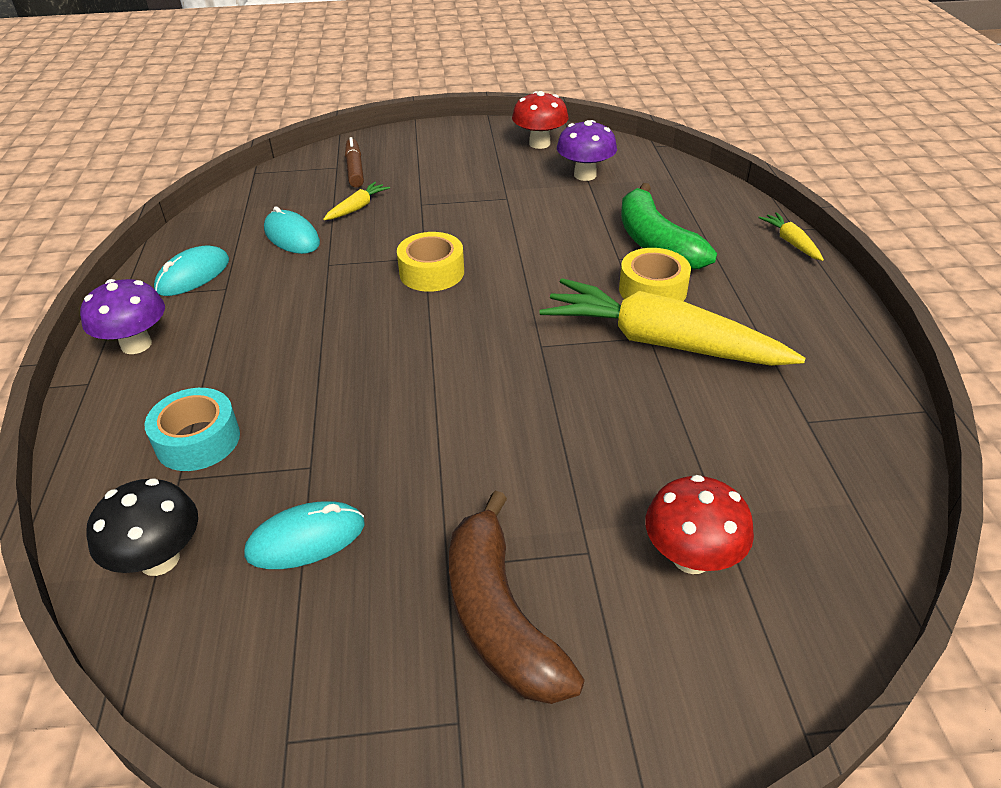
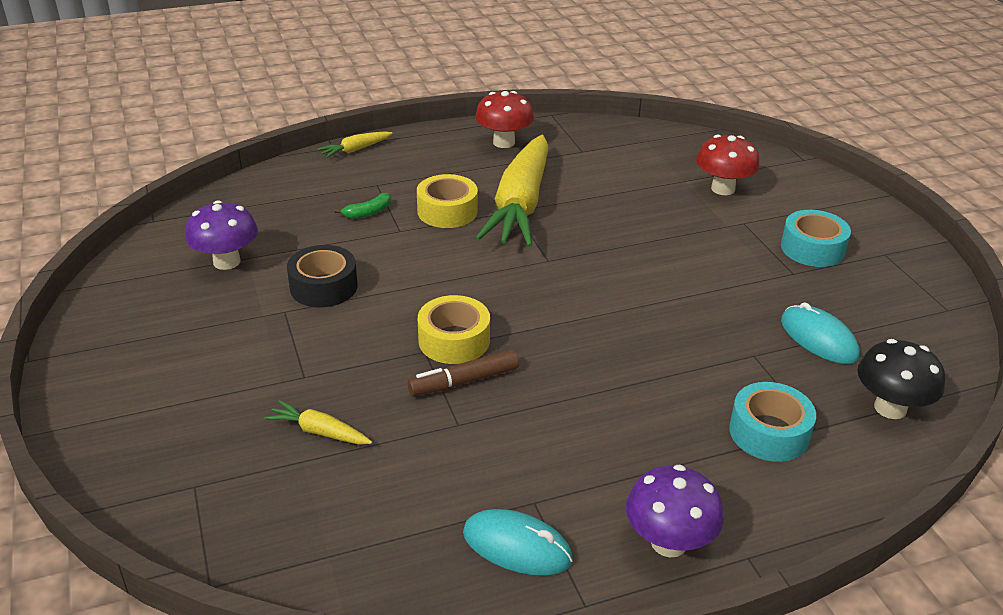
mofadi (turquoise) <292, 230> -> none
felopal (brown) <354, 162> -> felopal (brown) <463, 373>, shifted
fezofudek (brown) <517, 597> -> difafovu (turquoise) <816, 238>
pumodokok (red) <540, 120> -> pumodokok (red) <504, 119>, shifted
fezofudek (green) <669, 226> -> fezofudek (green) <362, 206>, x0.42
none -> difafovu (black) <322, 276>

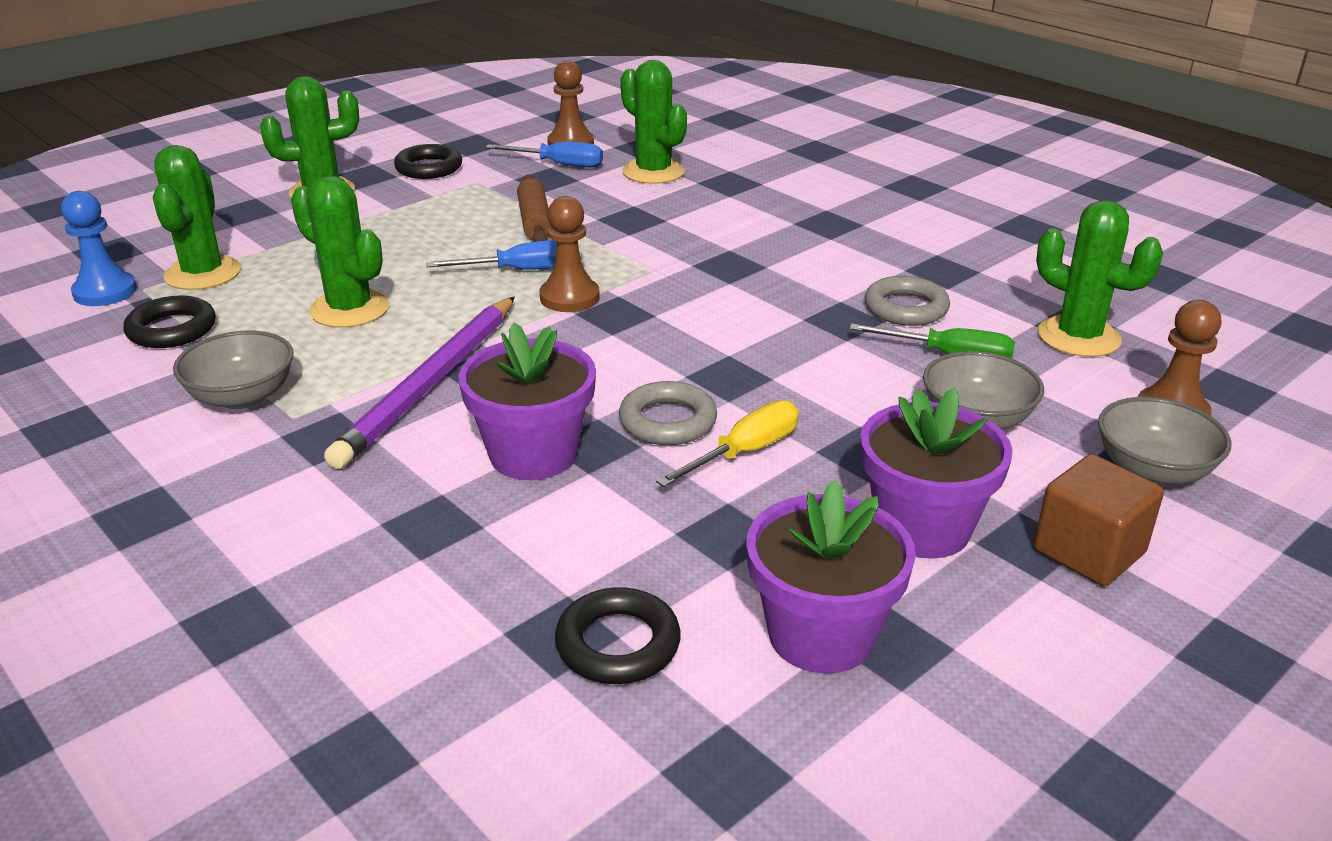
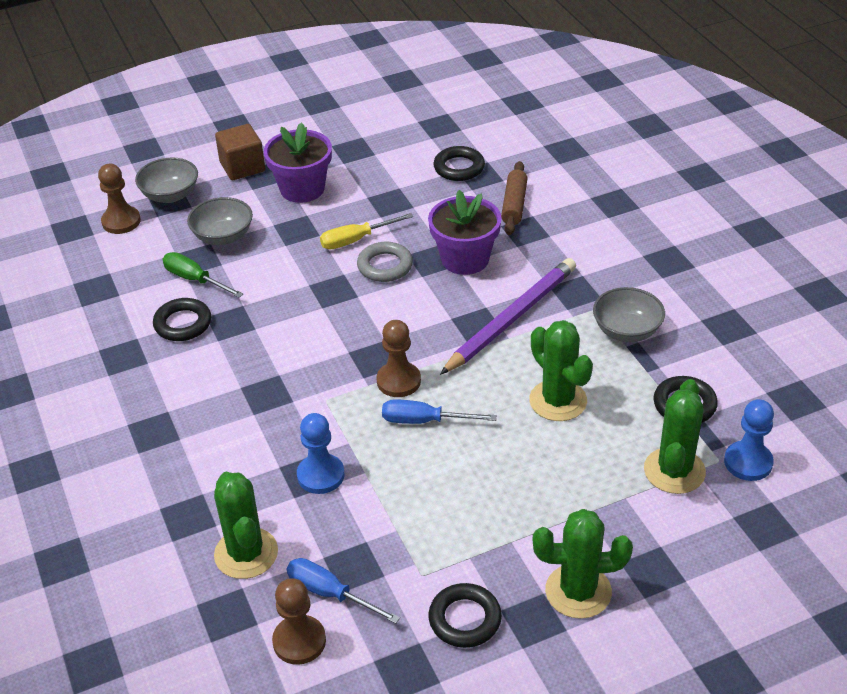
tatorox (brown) <534, 208> -> tatorox (brown) <514, 198>, shifted
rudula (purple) <831, 577> -> none
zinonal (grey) <907, 301> -> zinonal (black) <182, 319>
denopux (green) <1099, 278> -> none
none -> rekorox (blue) <321, 453>

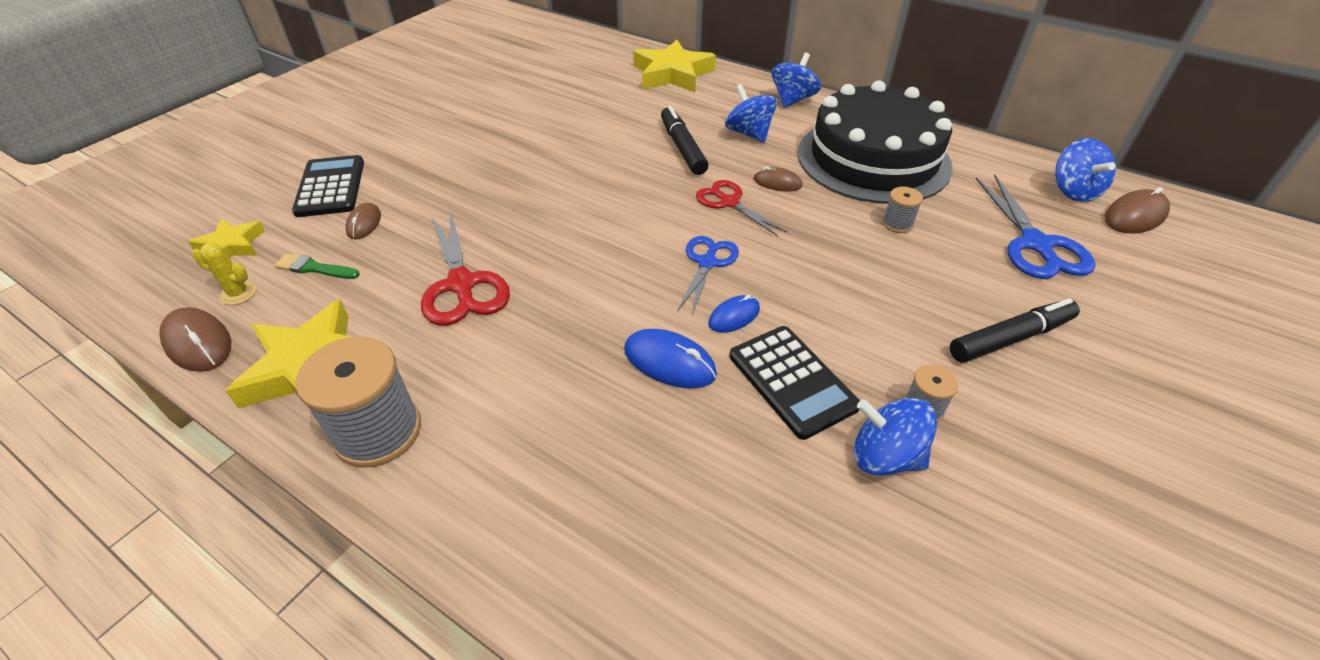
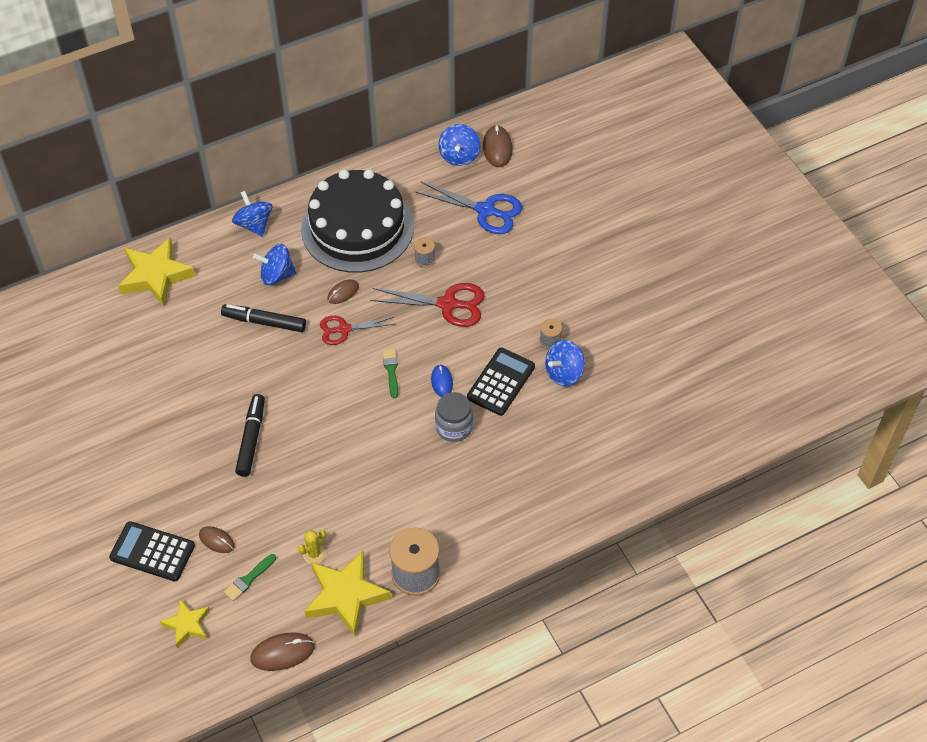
denopux (yellow) <224, 273> -> denopux (yellow) <312, 547>, shifted
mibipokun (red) <465, 268> -> mibipokun (red) <428, 305>, shifted
mofadi (blue) <670, 358> -> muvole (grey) <454, 417>
mibipokun (blue) <708, 275> -> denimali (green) <390, 373>
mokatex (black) <795, 383> -> mokatex (black) <501, 381>, 60 degrees counterclockwise
felopal (black) <1015, 330> -> felopal (black) <250, 435>, shifted
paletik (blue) <1085, 170> -> paletik (blue) <459, 145>, 75 degrees clockwise

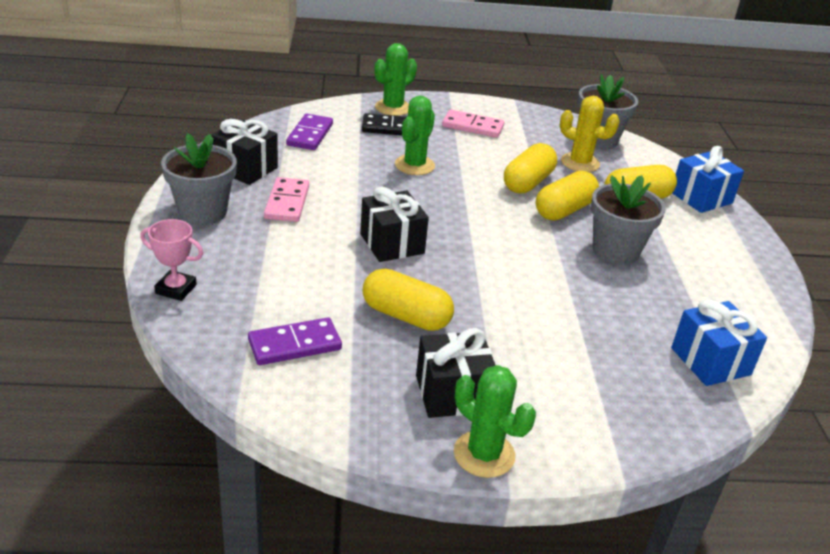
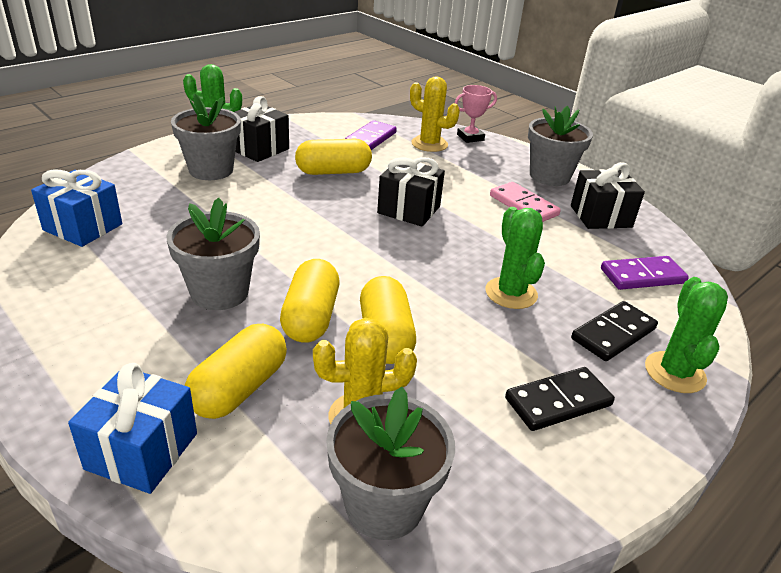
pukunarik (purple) <309, 132> -> pukunarik (purple) <645, 273>, 75 degrees counterclockwise
pukunarik (pink) <473, 123> -> pukunarik (black) <560, 399>
none -> rudula (grey) <206, 137>
none -> denopux (yellow) <435, 114>

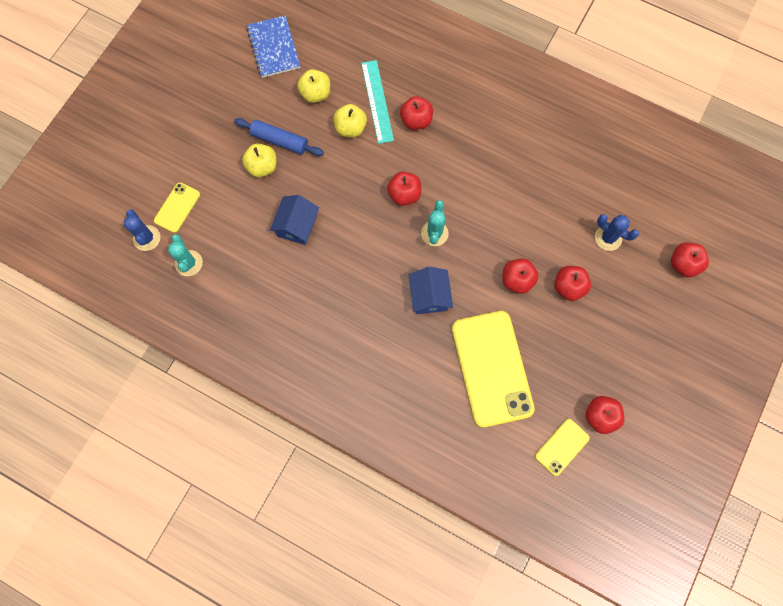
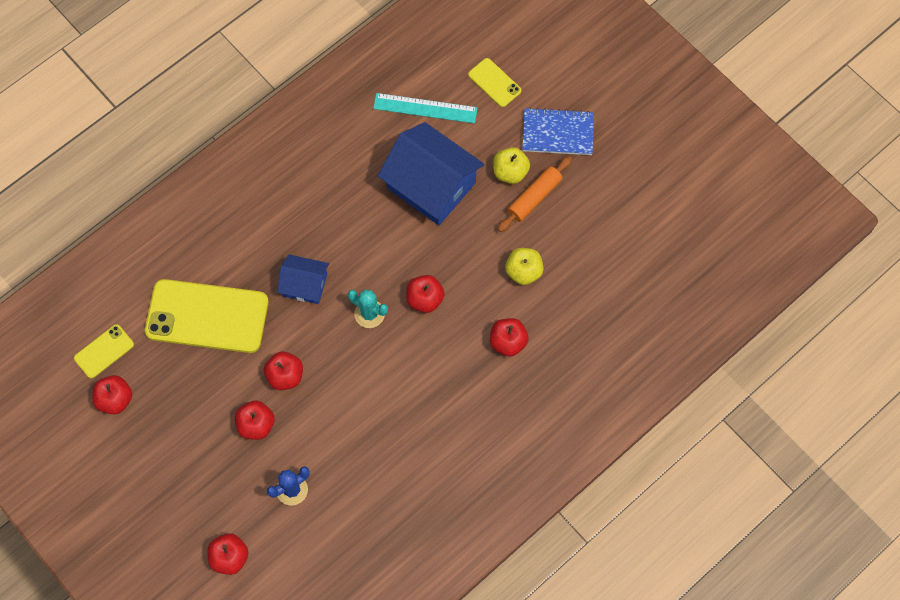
denopux (blue) <142, 230> -> none
denopux (turquoise) <185, 255> -> none
tatorox (blue) <279, 137> -> tatorox (orange) <535, 194>
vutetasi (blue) <273, 46> -> vutetasi (blue) <558, 131>, shifted
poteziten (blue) <294, 220> -> poteziten (blue) <431, 174>, x1.84
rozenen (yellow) <313, 86> -> none
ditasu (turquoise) <377, 102> -> ditasu (turquoise) <425, 108>, shifted
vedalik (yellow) <562, 447> -> vedalik (yellow) <104, 351>, 75 degrees clockwise

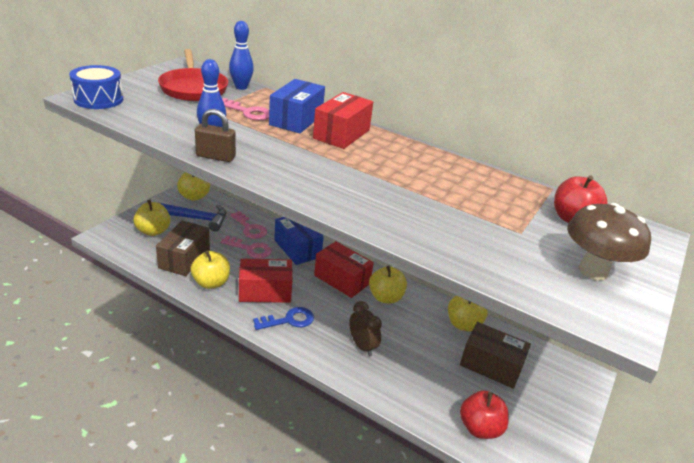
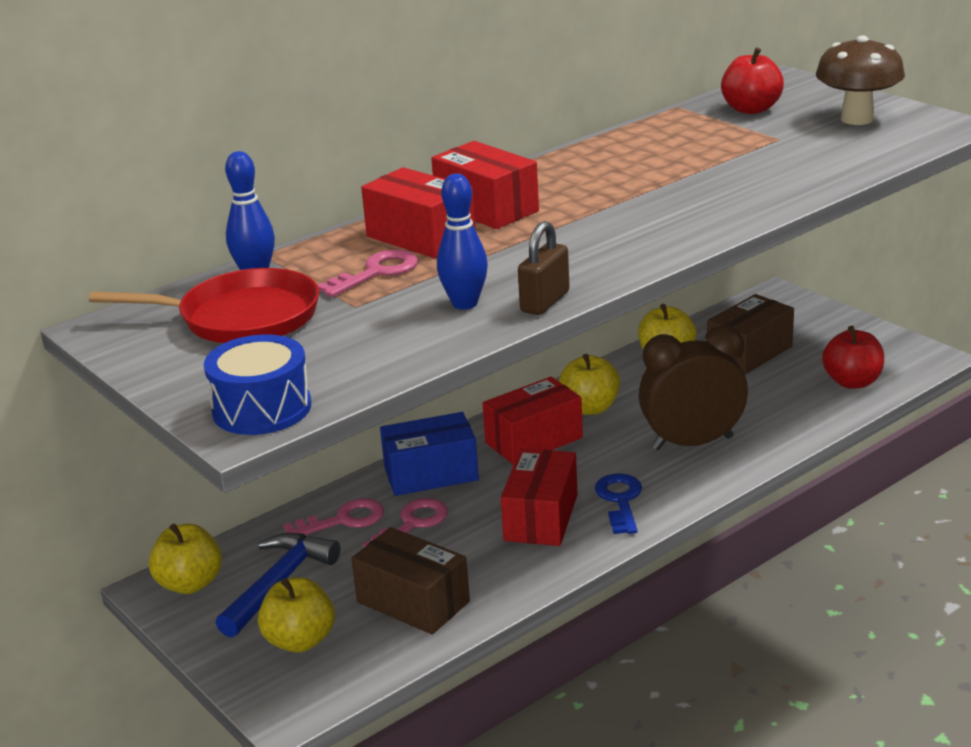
rozenen (yellow) <210, 269> -> none
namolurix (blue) <297, 106> -> namolurix (red) <418, 212>
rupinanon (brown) <365, 328> -> rupinanon (brown) <693, 387>, x1.71

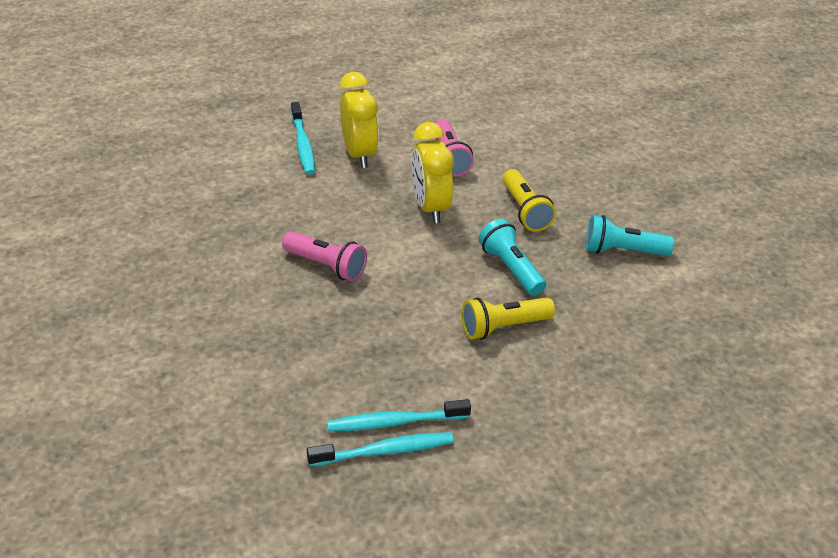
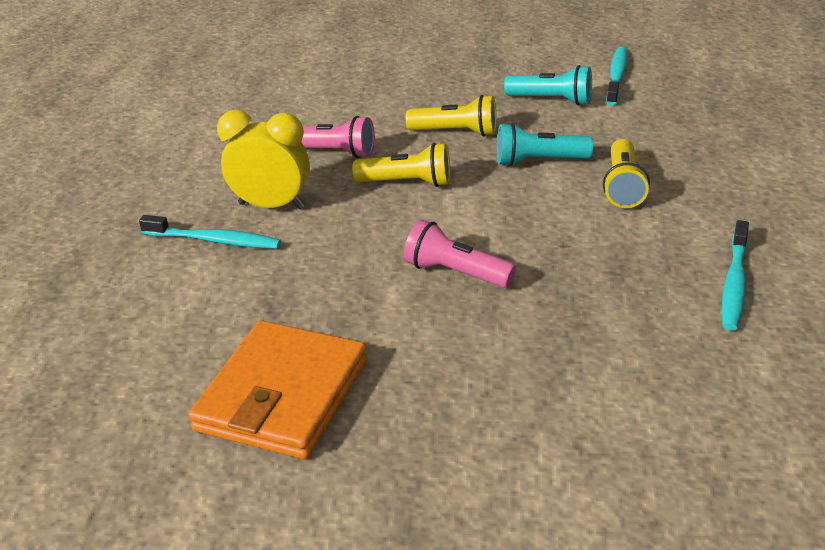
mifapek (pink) <324, 256> -> mifapek (pink) <460, 254>, 120 degrees counterclockwise
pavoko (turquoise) <380, 449> -> pavoko (turquoise) <616, 76>, shifted
rupinanon (yellow) <433, 172> -> mifapek (yellow) <401, 165>
mifapek (turquoise) <630, 235> -> mifapek (turquoise) <548, 85>, 105 degrees counterclockwise
none -> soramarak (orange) <277, 389>

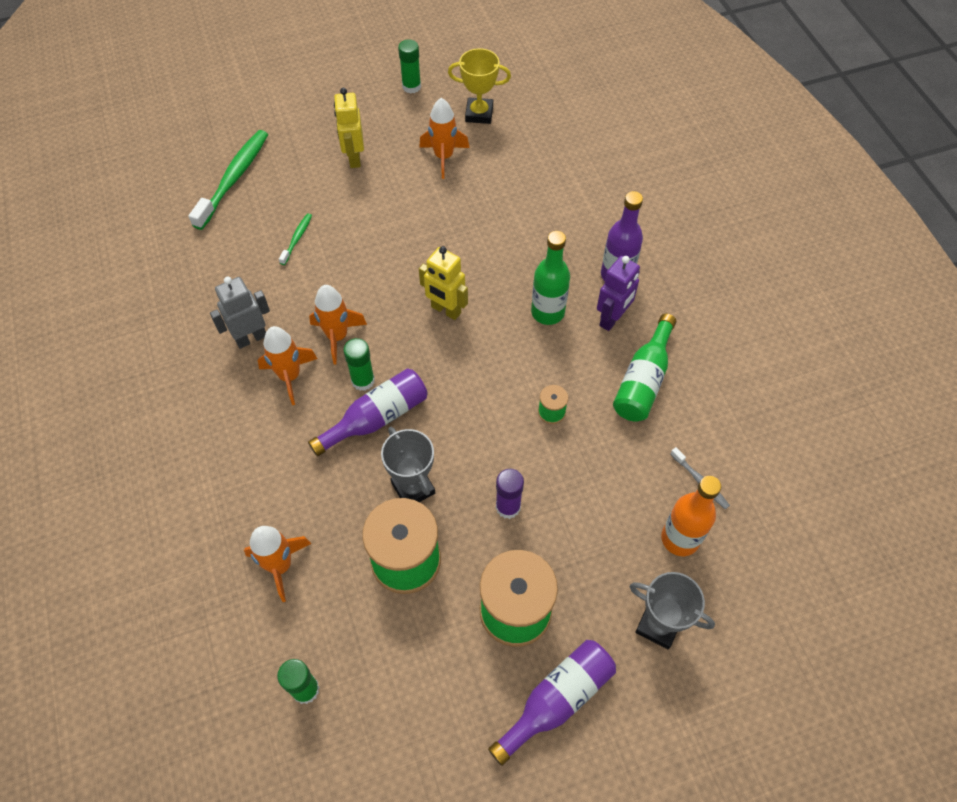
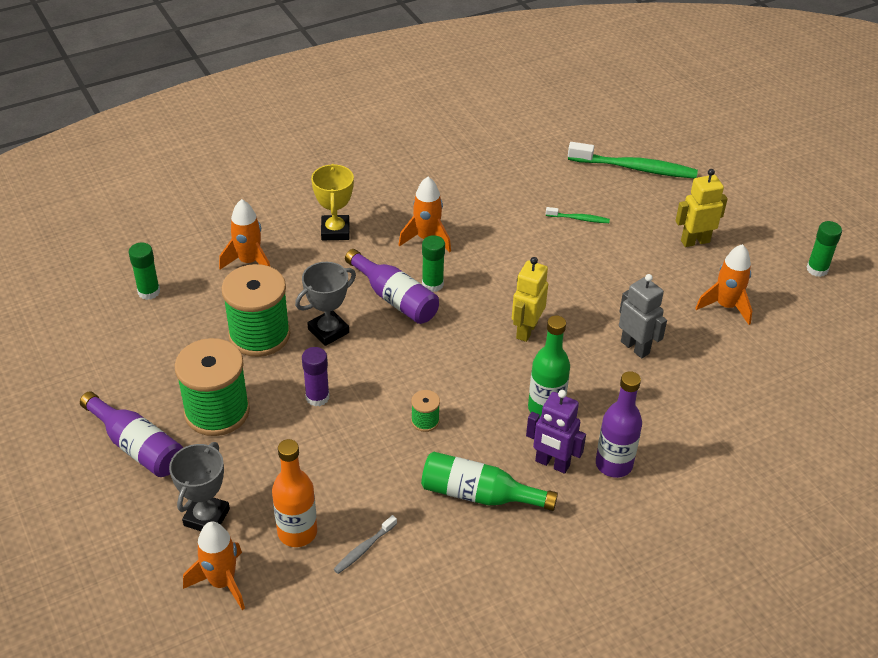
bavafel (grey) <240, 313> -> bavafel (grey) <643, 316>, shifted
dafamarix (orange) <338, 325> -> dafamarix (orange) <214, 566>, shifted
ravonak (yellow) <479, 86> -> ravonak (yellow) <332, 202>, shifted

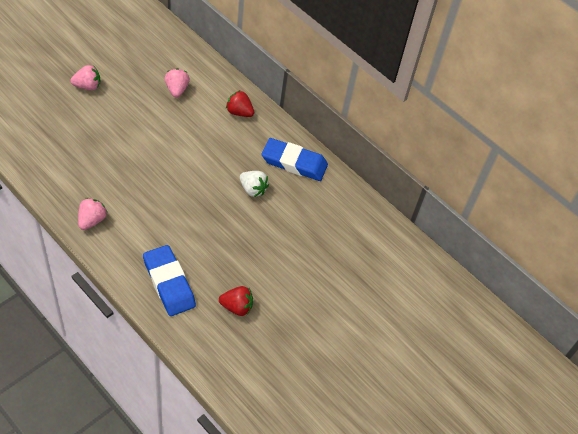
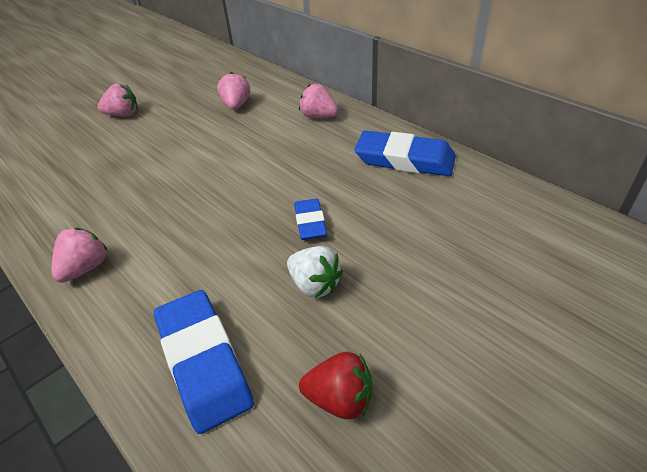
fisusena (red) <240, 103> -> fisusena (pink) <318, 101>
fisusena (white) <254, 184> -> fisusena (white) <315, 272>, shifted
none -> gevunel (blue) <310, 219>

